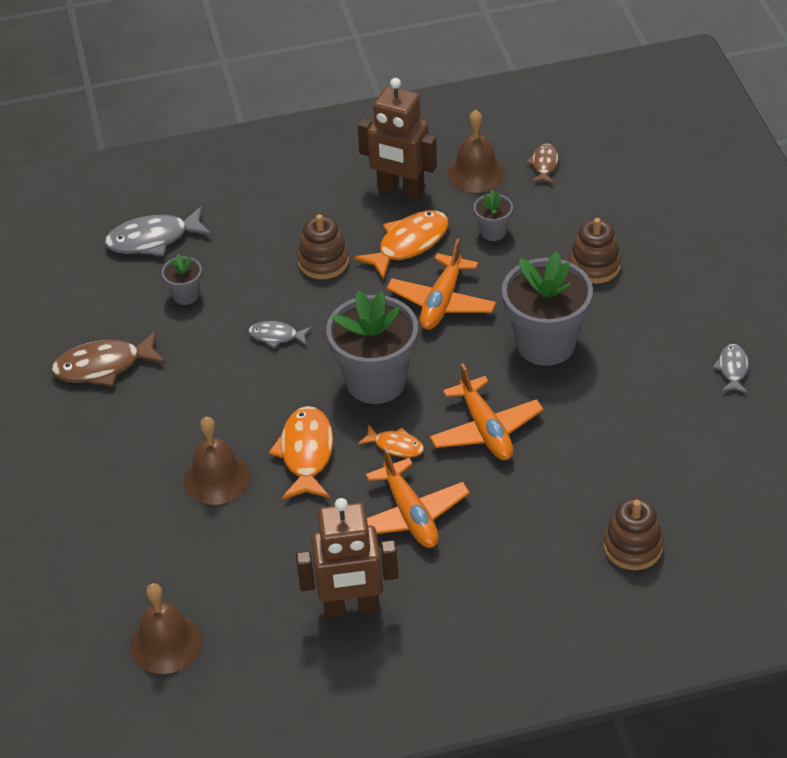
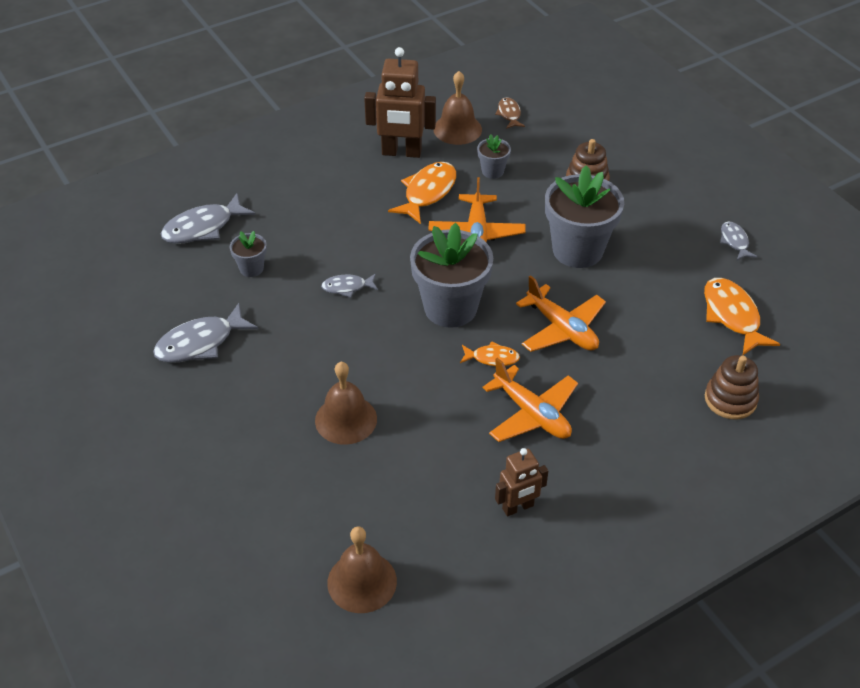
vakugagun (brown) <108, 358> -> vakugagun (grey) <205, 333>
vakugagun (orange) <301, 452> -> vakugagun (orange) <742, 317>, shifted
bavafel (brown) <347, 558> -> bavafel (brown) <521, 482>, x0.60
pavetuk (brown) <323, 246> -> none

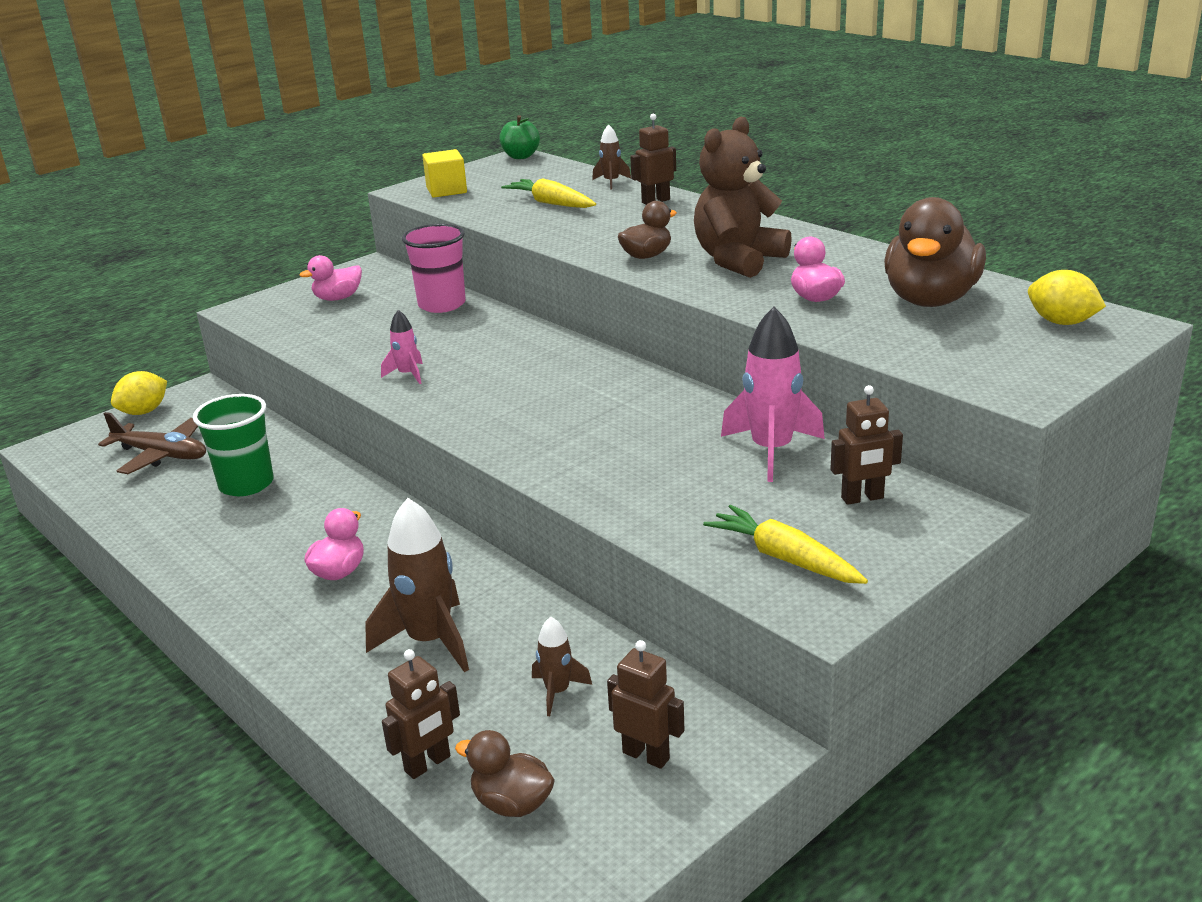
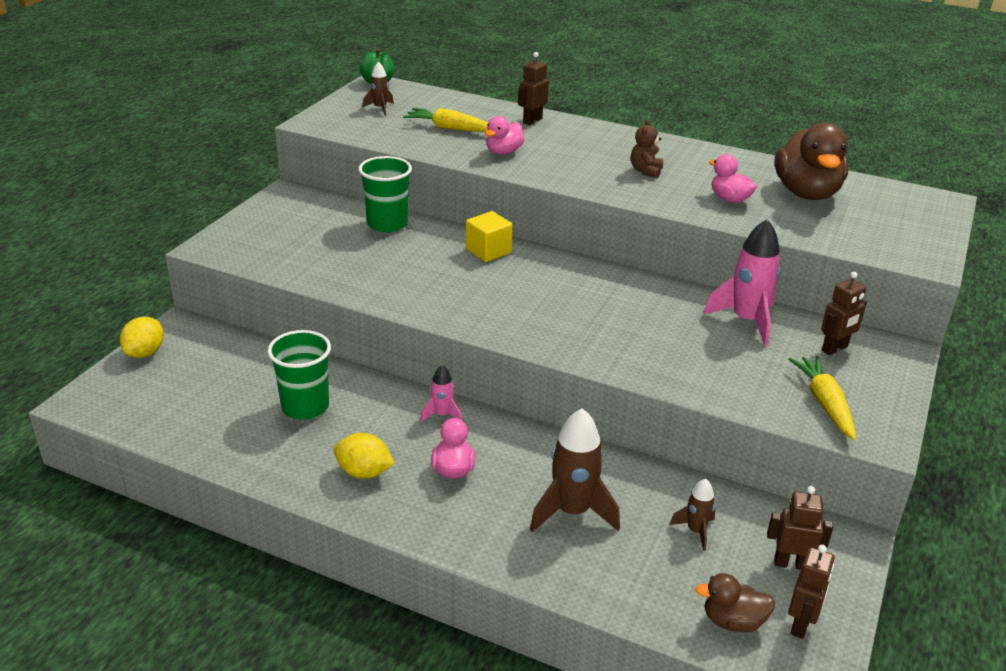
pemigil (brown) <152, 443> -> none
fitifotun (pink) <330, 278> -> fitifotun (pink) <505, 135>, shifted
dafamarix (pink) <402, 347> -> dafamarix (pink) <441, 393>, shifted
bavafel (brown) <421, 714> -> bavafel (brown) <811, 592>, shifted
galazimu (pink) <434, 268> -> galazimu (green) <385, 194>
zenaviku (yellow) <444, 173> -> zenaviku (yellow) <489, 236>, shifted
dafamarix (brown) <611, 157> -> dafamarix (brown) <378, 89>, shifted
fitifotun (brown) <647, 230> -> none
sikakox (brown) <743, 197> -> sikakox (brown) <647, 148>, x0.48
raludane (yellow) <785, 544> -> raludane (yellow) <822, 398>, 60 degrees clockwise
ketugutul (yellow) <1067, 297> -> ketugutul (yellow) <364, 455>, shifted

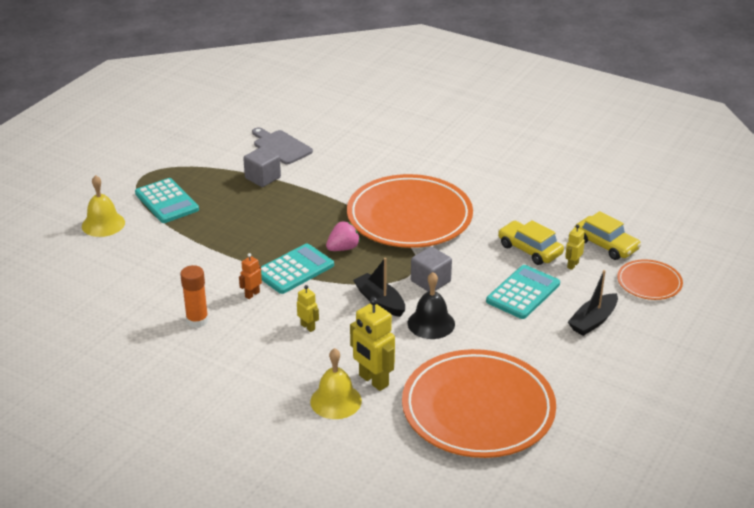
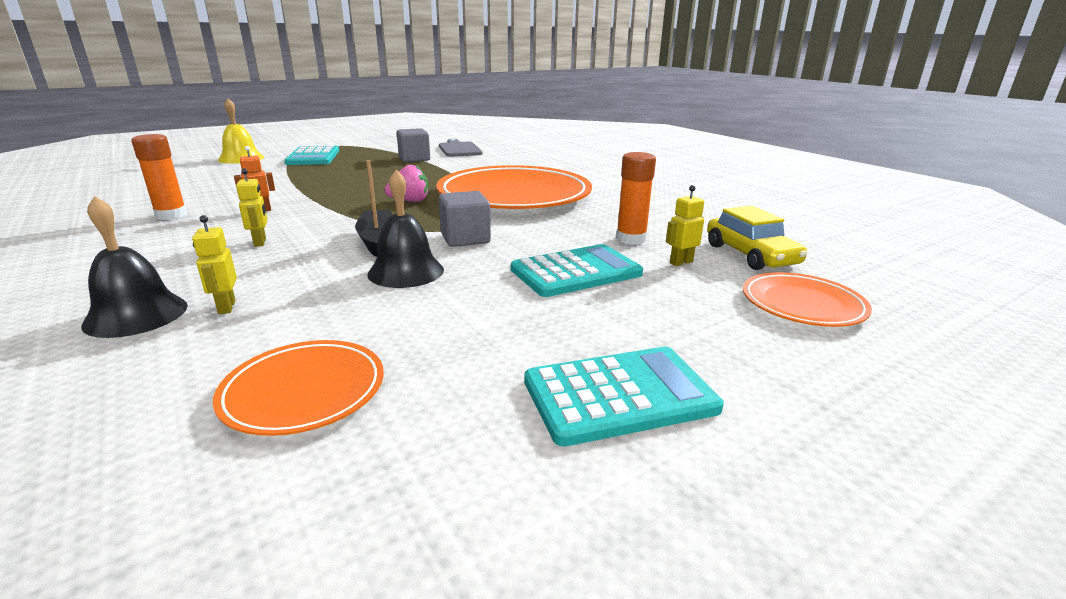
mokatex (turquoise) <297, 268> -> mokatex (turquoise) <624, 397>, shifted
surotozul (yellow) <336, 383> -> surotozul (black) <134, 267>
bavafel (yellow) <372, 344> -> bavafel (yellow) <214, 264>, x0.53
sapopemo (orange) <479, 403> -> sapopemo (orange) <298, 388>, x0.48
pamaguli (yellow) <531, 242> -> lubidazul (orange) <636, 198>
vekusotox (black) <593, 303> -> none

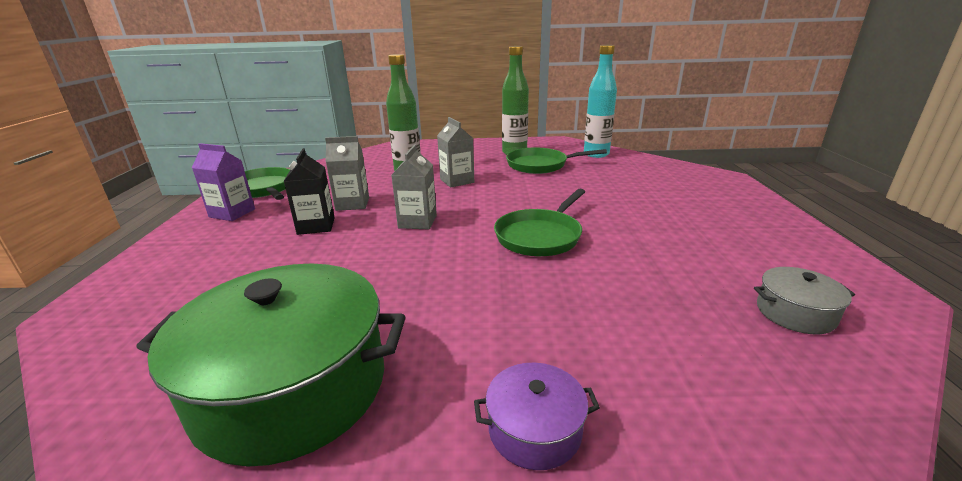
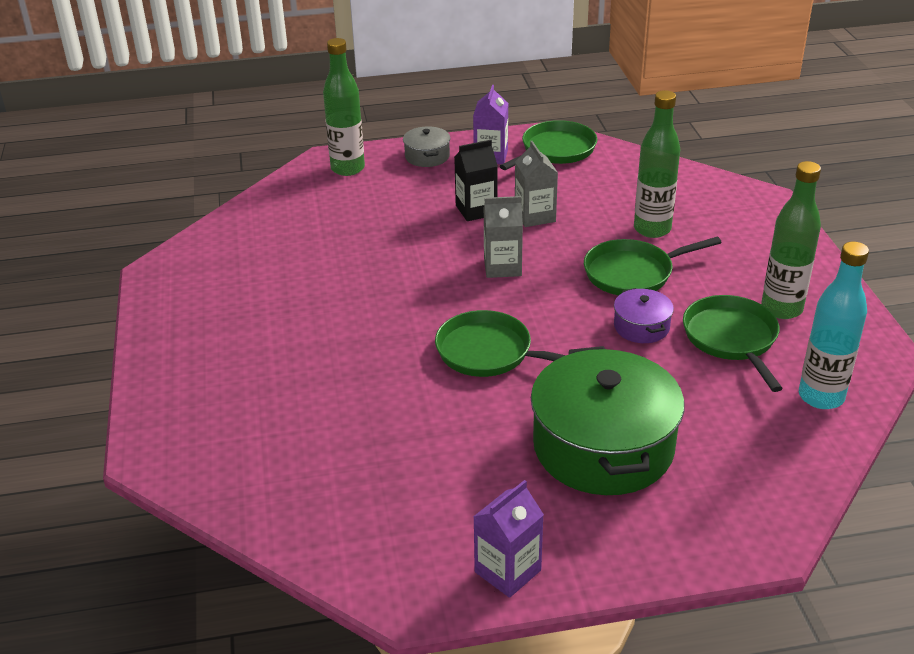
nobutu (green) <271, 365> -> nobutu (green) <607, 420>, shifted
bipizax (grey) <455, 152> -> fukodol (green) <653, 266>
nobutu (purple) <537, 416> -> nobutu (purple) <644, 315>, shifted
nobutu (grey) <804, 301> -> nobutu (grey) <426, 146>, shifted
none -> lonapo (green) <344, 107>
none -> bipizax (purple) <508, 539>

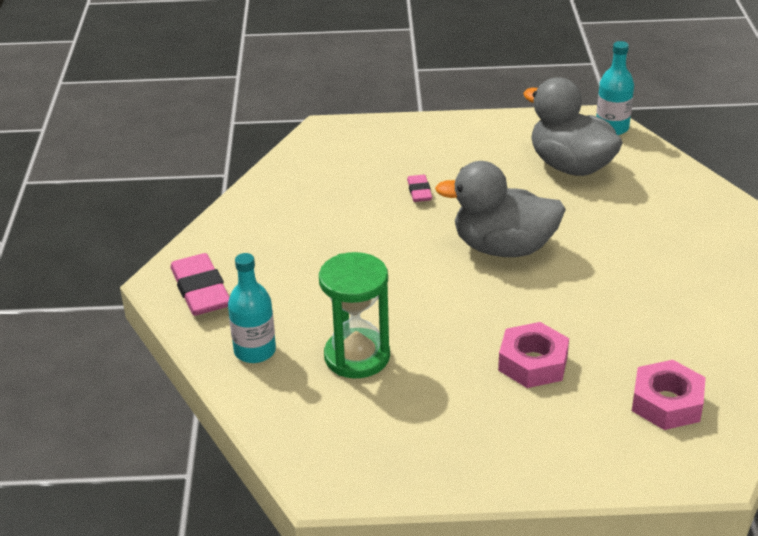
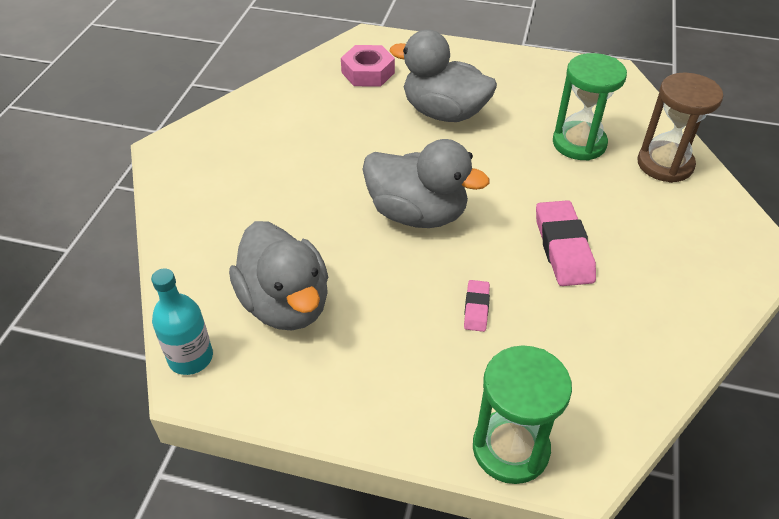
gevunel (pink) <200, 284> -> gevunel (pink) <566, 243>, shifted
lonapo (turquoise) <252, 308> -> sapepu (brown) <680, 128>
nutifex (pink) <533, 355> -> fitifotun (grey) <443, 76>
none -> sapepu (green) <522, 414>

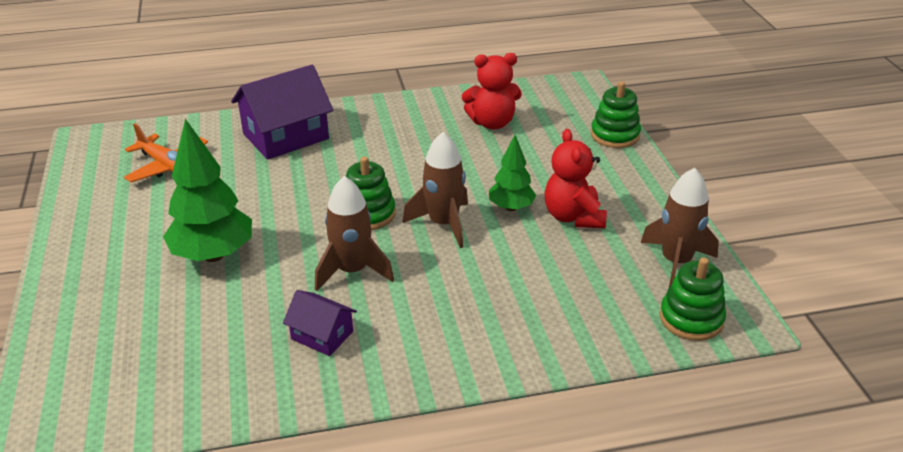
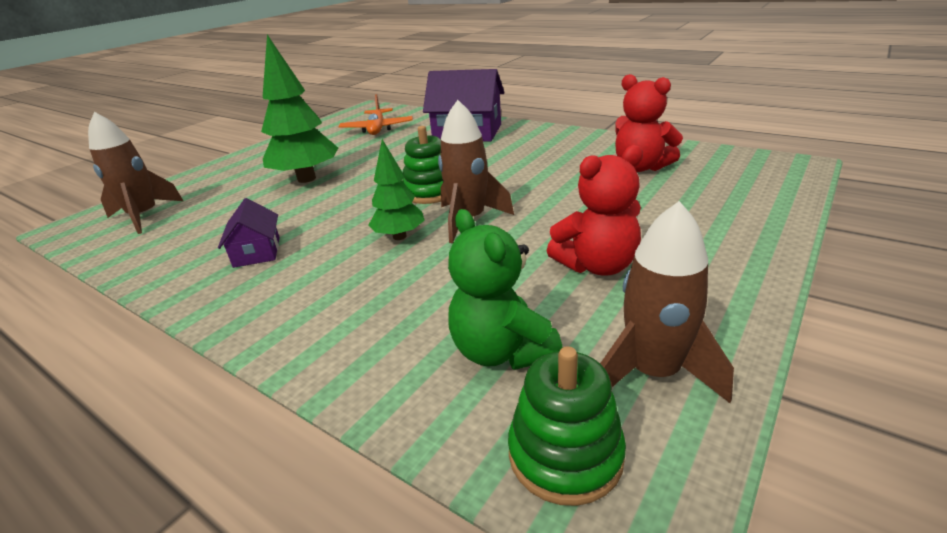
dafamarix (brown) <354, 233> -> dafamarix (brown) <135, 173>, shifted
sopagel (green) <512, 173> -> sopagel (green) <396, 189>, shifted
sikakox (red) <575, 178> -> sikakox (red) <595, 210>, 150 degrees counterclockwise
pavetuk (green) <616, 114> -> none
none -> sikakox (green) <505, 289>

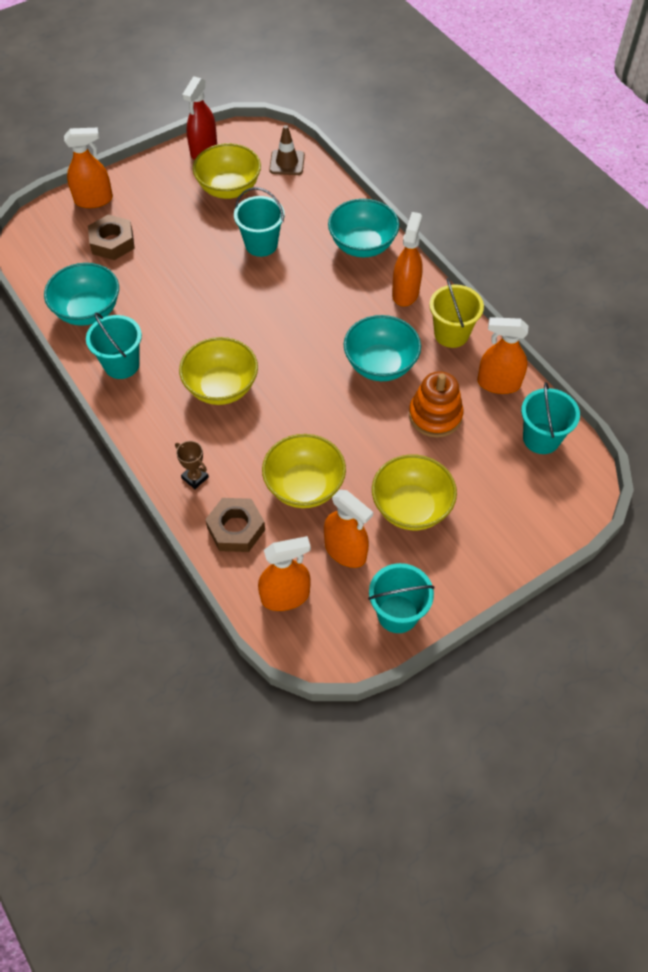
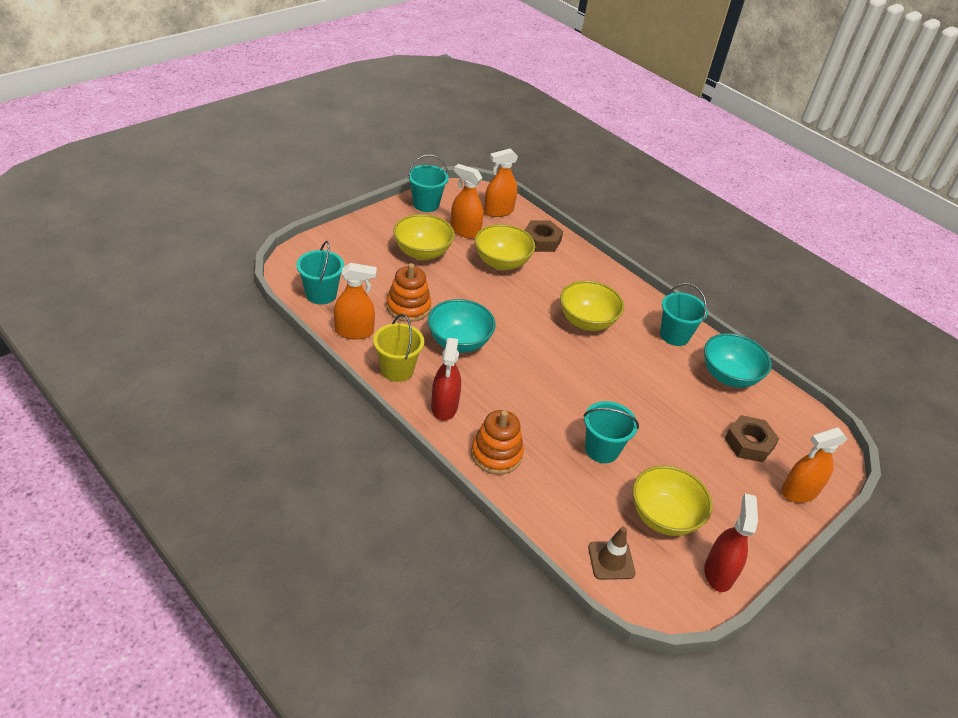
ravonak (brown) <192, 465> -> none
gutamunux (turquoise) <363, 228> -> pavetuk (orange) <497, 442>
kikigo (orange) <407, 259> -> kikigo (red) <446, 379>

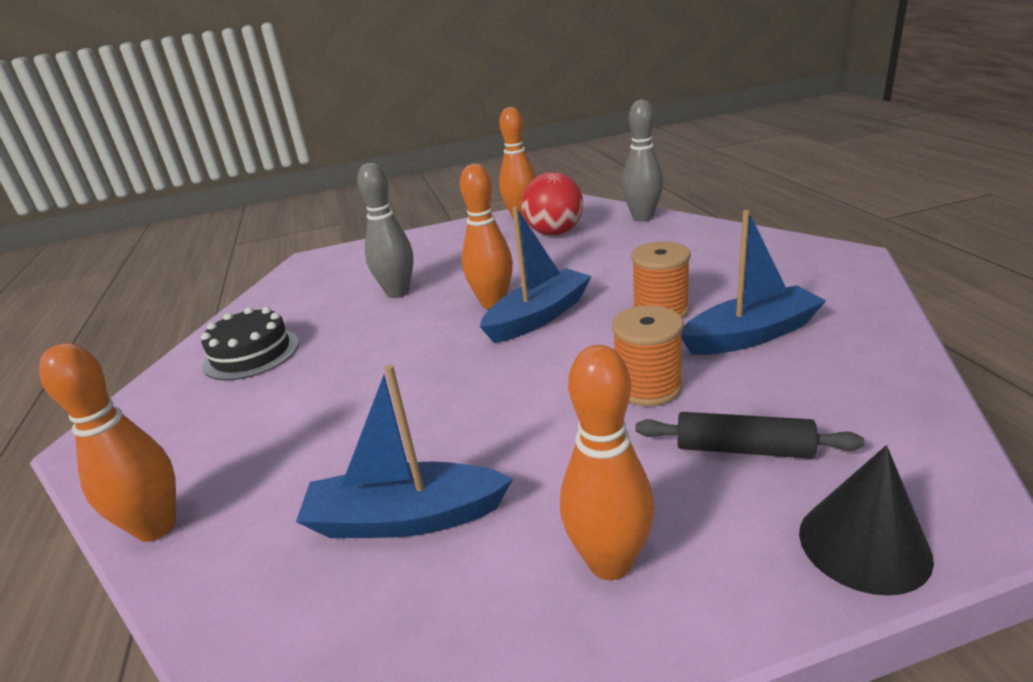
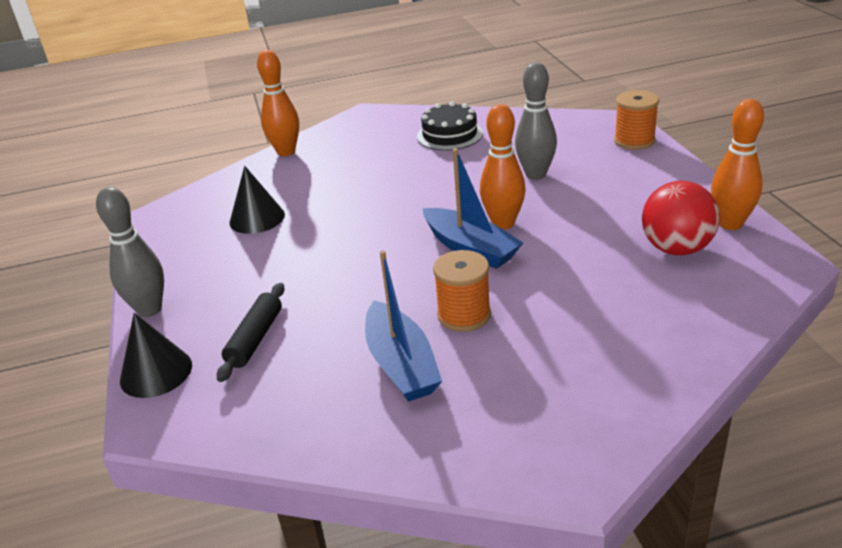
vekusotox (blue) <404, 451> -> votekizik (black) <257, 200>
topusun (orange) <607, 462> -> none
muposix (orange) <648, 355> -> muposix (orange) <636, 120>, shifted
topusun (grey) <642, 160> -> topusun (grey) <130, 252>, shifted

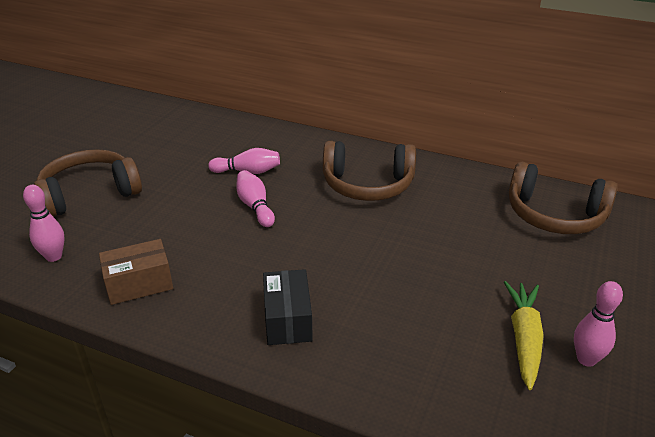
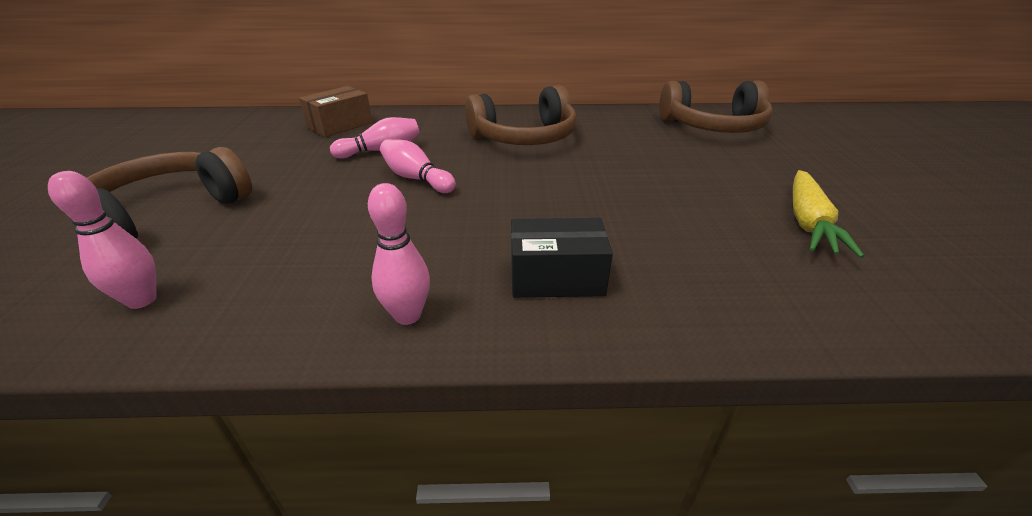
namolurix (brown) <136, 272> -> namolurix (brown) <335, 111>, shifted
namolurix (black) <288, 307> -> namolurix (black) <562, 258>, 60 degrees counterclockwise
raludane (yellow) <524, 335> -> raludane (yellow) <828, 214>, 150 degrees counterclockwise
topusun (pink) <598, 324> -> topusun (pink) <399, 254>, shifted

